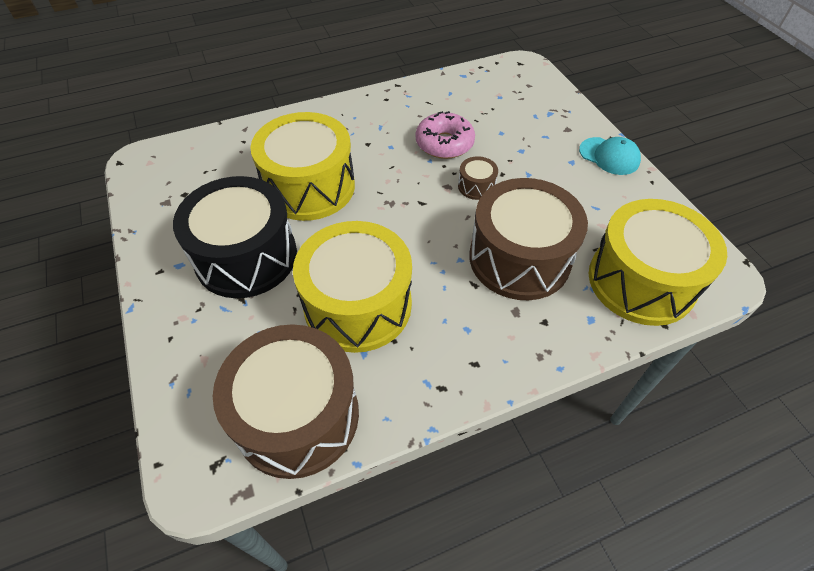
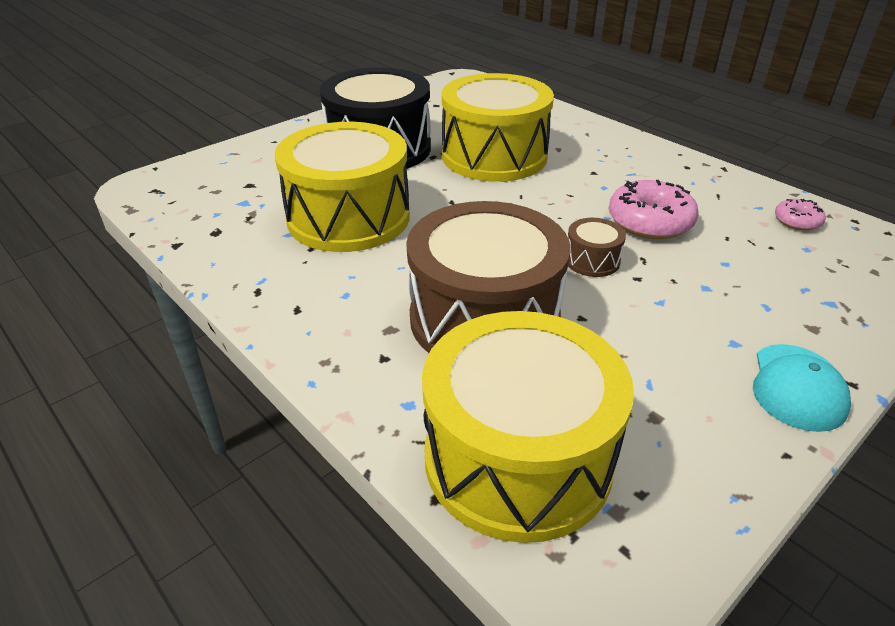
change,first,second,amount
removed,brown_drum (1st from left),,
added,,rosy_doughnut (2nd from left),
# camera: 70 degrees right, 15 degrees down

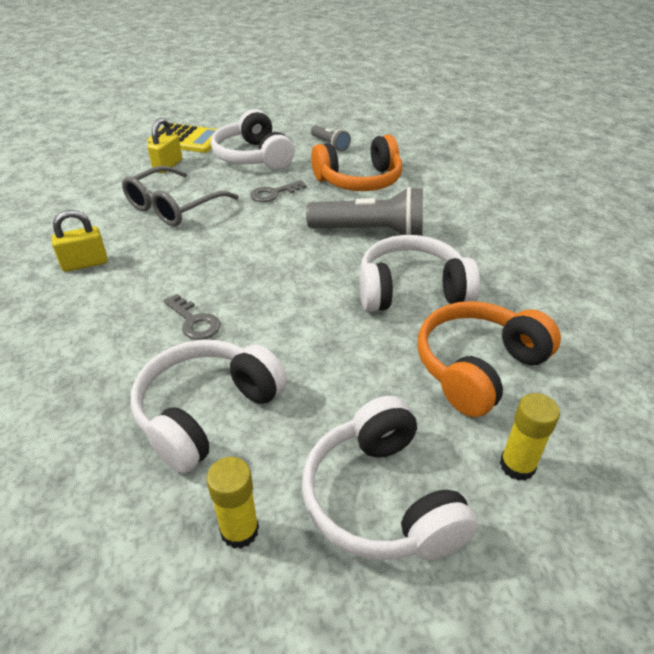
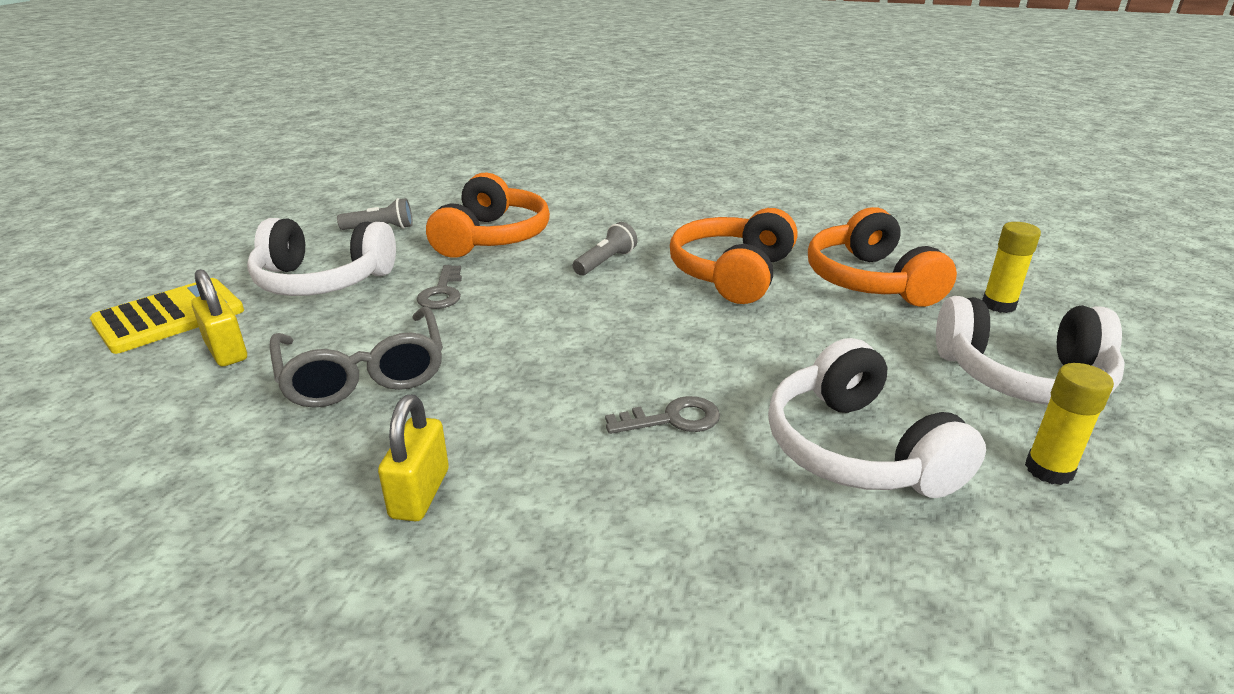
change,first,second,amount
resized,grey_flashlight (2nd from left),,x0.52
recoloured,white_headphones (4th from left),bright_orange_headphones (2nd from left),
# camera: 60 degrees left, 10 degrees down

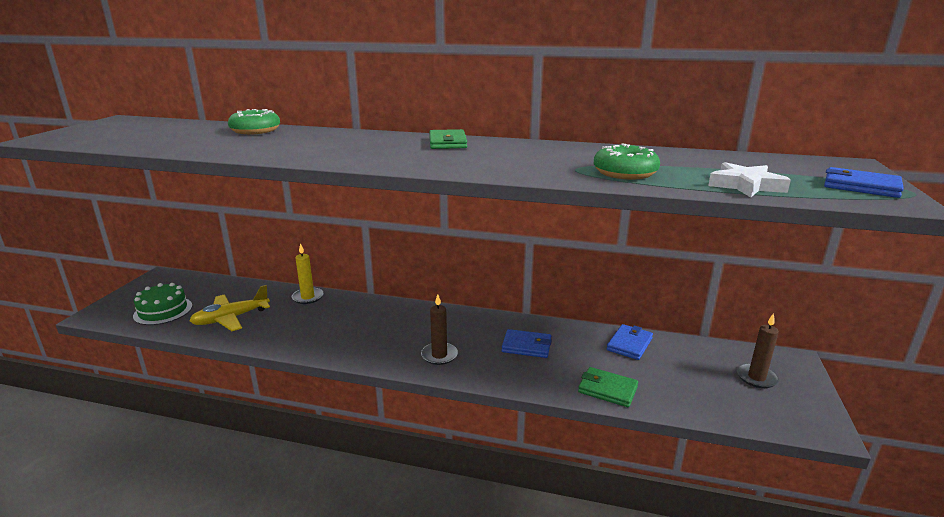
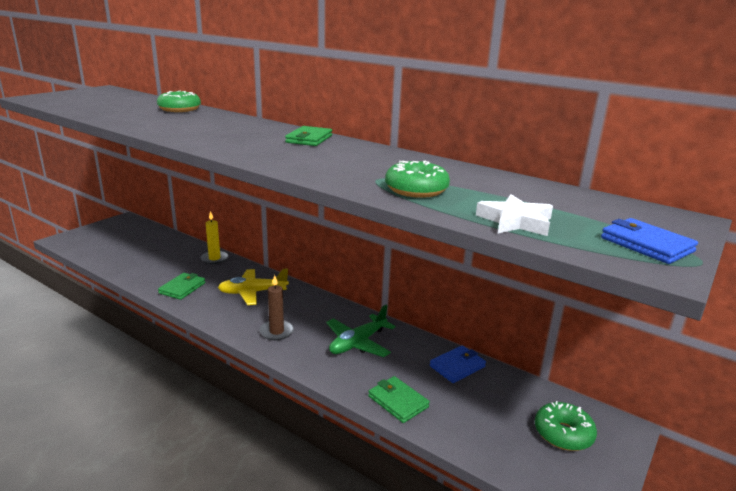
change,first,second,amount
removed,emerald_layer_cake,,
moved,yellow_toy_plane,,
replaced,brown_wax_candle (2nd from left),emerald_doughnut (3rd from left),
replaced,blue_card_wallet (1st from left),emerald_toy_plane,
added,,emerald_card_wallet (1st from left),
# camera: 20 degrees right, 0 degrees up

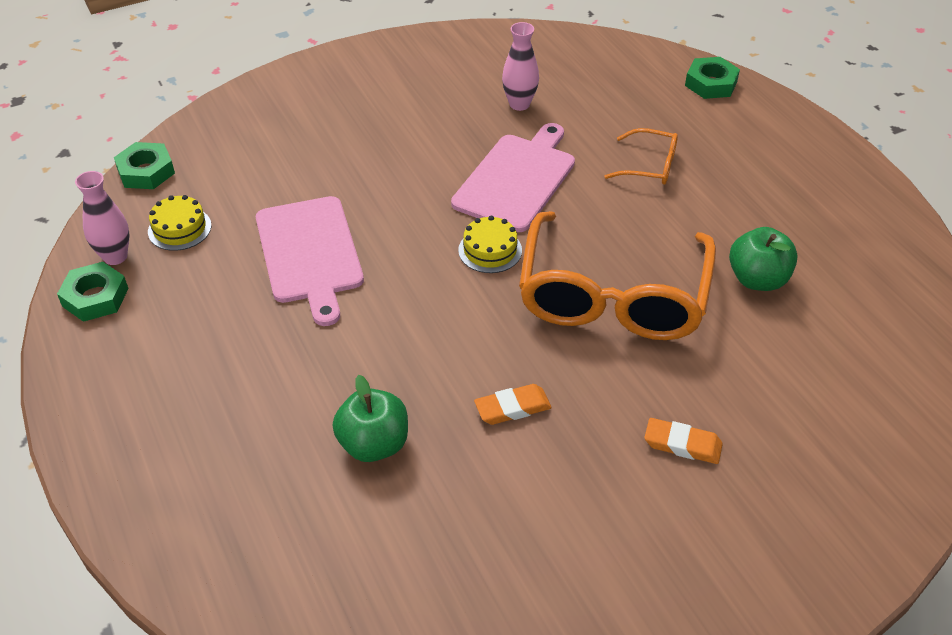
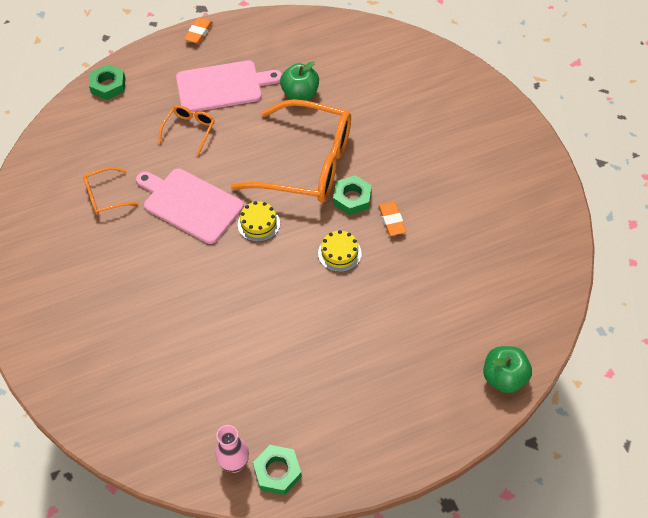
change,first,second,amount
replaced,rosy_vase (2nd from left),bright_orange_eyeglasses (1st from left),
moved,emerald_hexagon_nut (2nd from left in the first image),emerald_hexagon_nut (3rd from left),
moved,yellow_layer_cake (1st from left in the first image),yellow_layer_cake (2nd from left),
moved,rosy_cutting_board (1st from left in the first image),rosy_cutting_board (2nd from left),
moved,emerald_apple (1st from left in the first image),emerald_apple (2nd from left),
moved,bright_orange_eraser (2nd from left in the first image),bright_orange_eraser (1st from left),
# camera: 85 degrees left, 10 degrees up

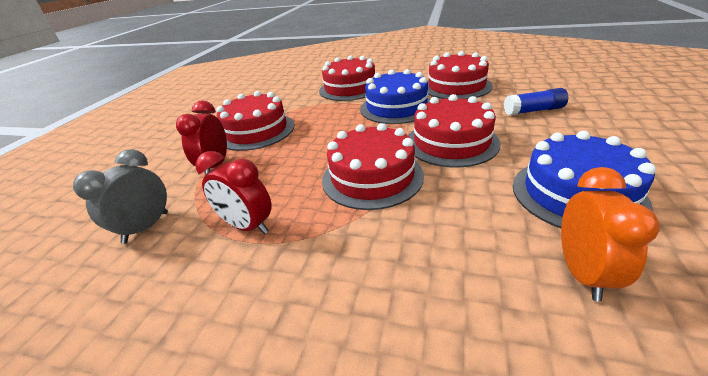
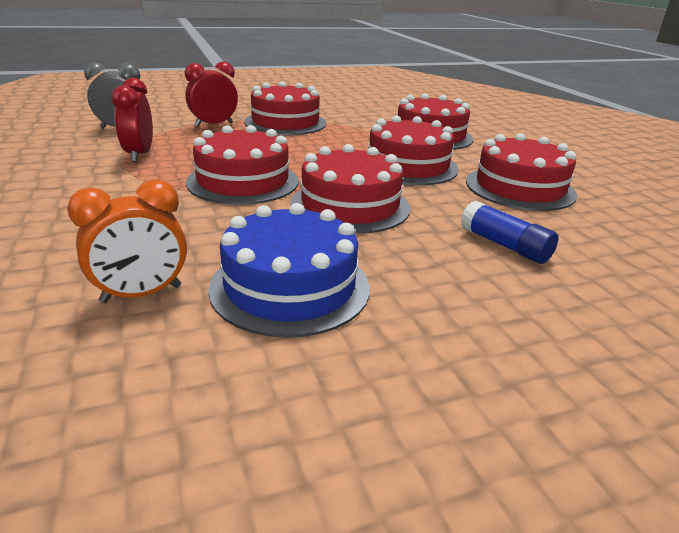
change,first,second,amount
recoloured,blue_layer_cake (1st from left),scarlet_layer_cake (4th from left),
# camera: 50 degrees right, 5 degrees down

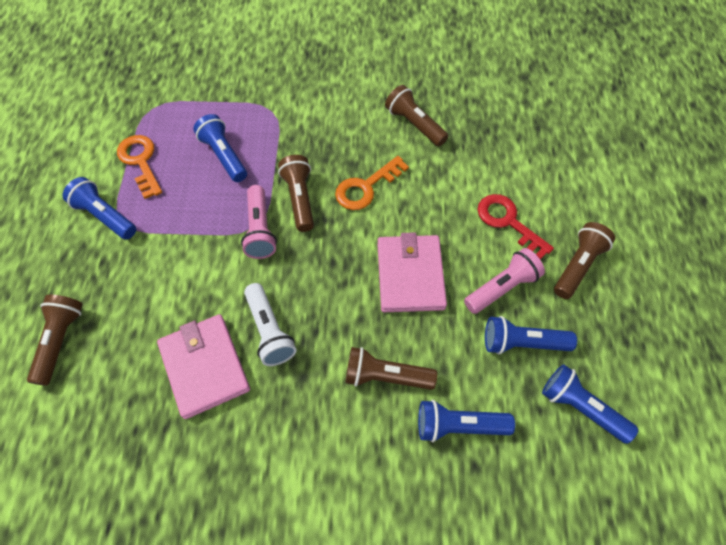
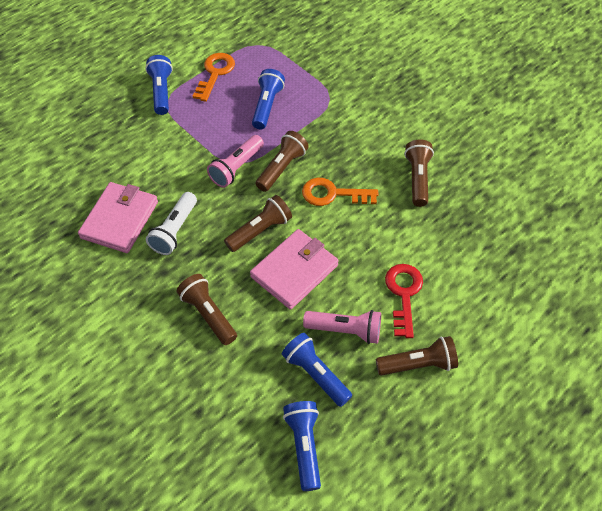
change,first,second,amount
moved,brown_flashlight (1st from left in the first image),brown_flashlight (2nd from left),
removed,blue_flashlight (3rd from left),,
# camera: 45 degrees right, 5 degrees down

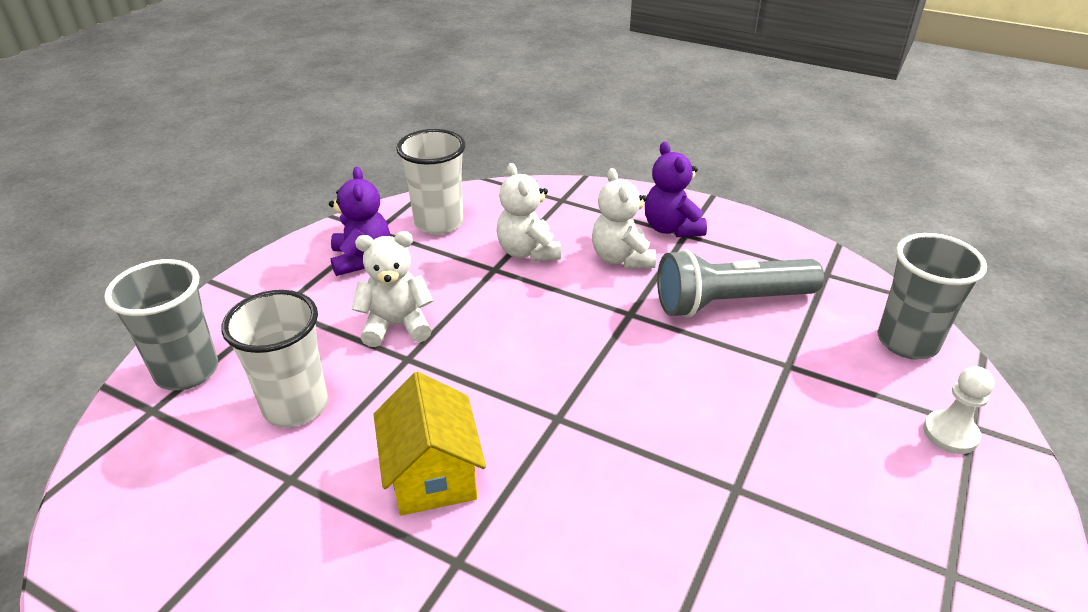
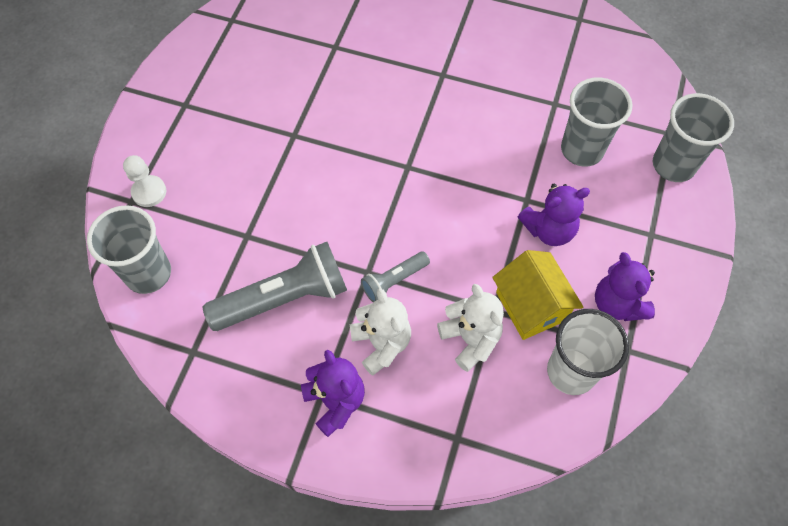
change,first,second,amount
recoloured,white_stuffed_bear (1st from left),violet_stuffed_bear (2nd from left),
recoloured,white_tumbler (1st from left),grey_tumbler (2nd from left),
moved,yellow_house,,
added,,grey_flashlight (2nd from left),
# camera: 170 degrees right, 25 degrees up

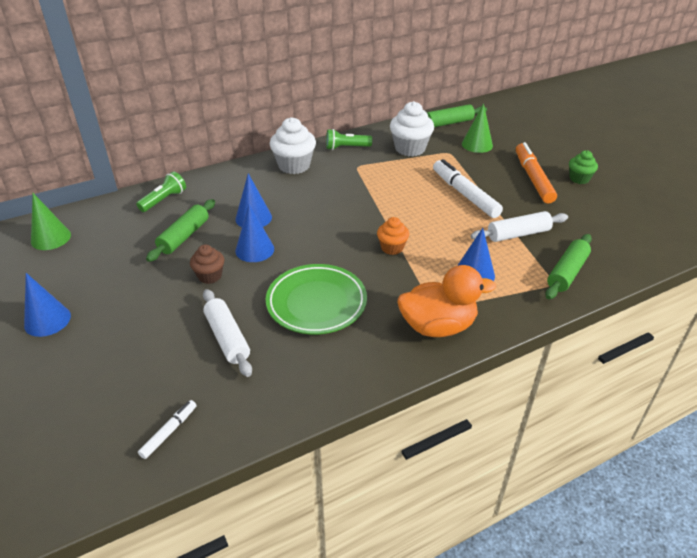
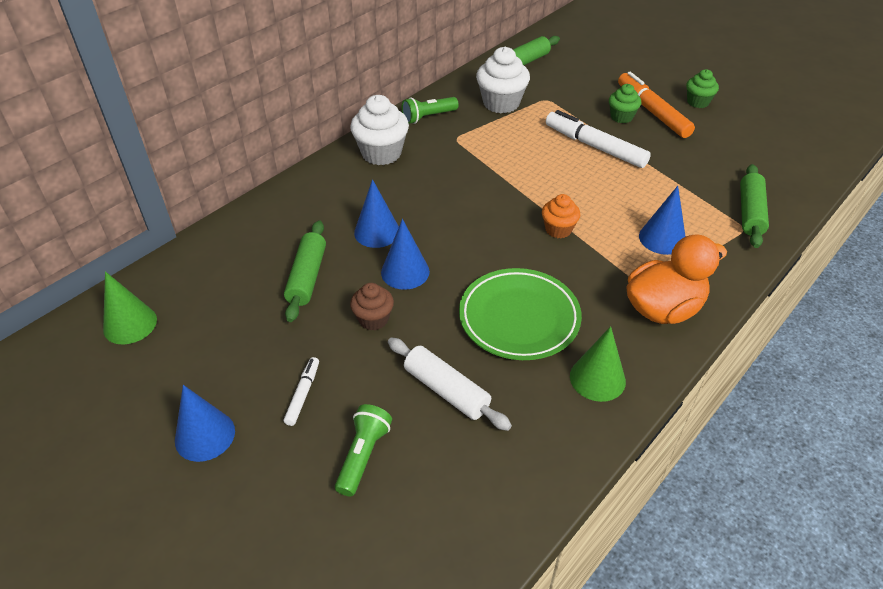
change,first,second,amount
moved,emerald_solid_cone (2nd from left),,
moved,emerald_flashlight (1st from left),,
removed,white_dough_roller (2nd from left),,
moved,white_felt_pen (1st from left),,
added,,emerald_fairy_cake (1st from left),
# camera: 20 degrees left, 5 degrees up

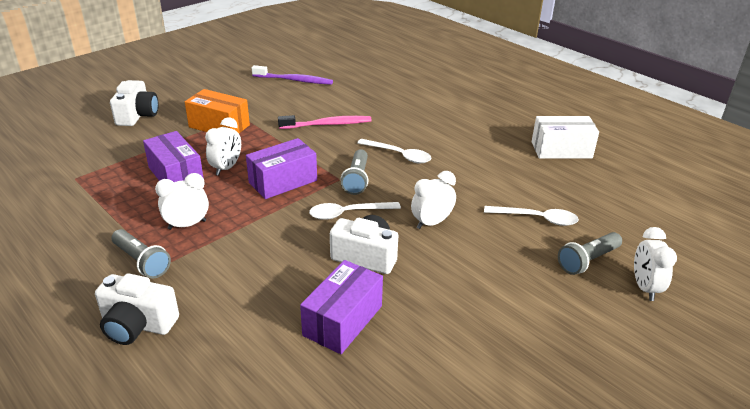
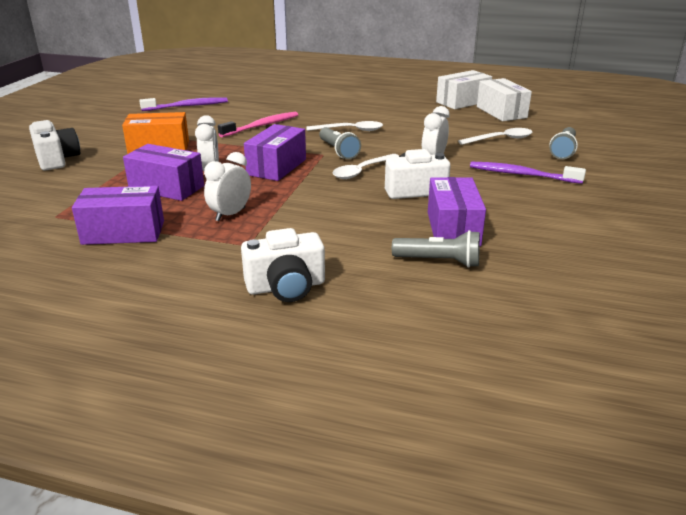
change,first,second,amount
removed,white_alarm_clock (4th from left),,
moved,grey_flashlight (1st from left in the first image),grey_flashlight (2nd from left),
added,,white_box (2nd from left),
added,,violet_tooth_brush (2nd from left),
added,,violet_box (1st from left),
# camera: 30 degrees left, 5 degrees down

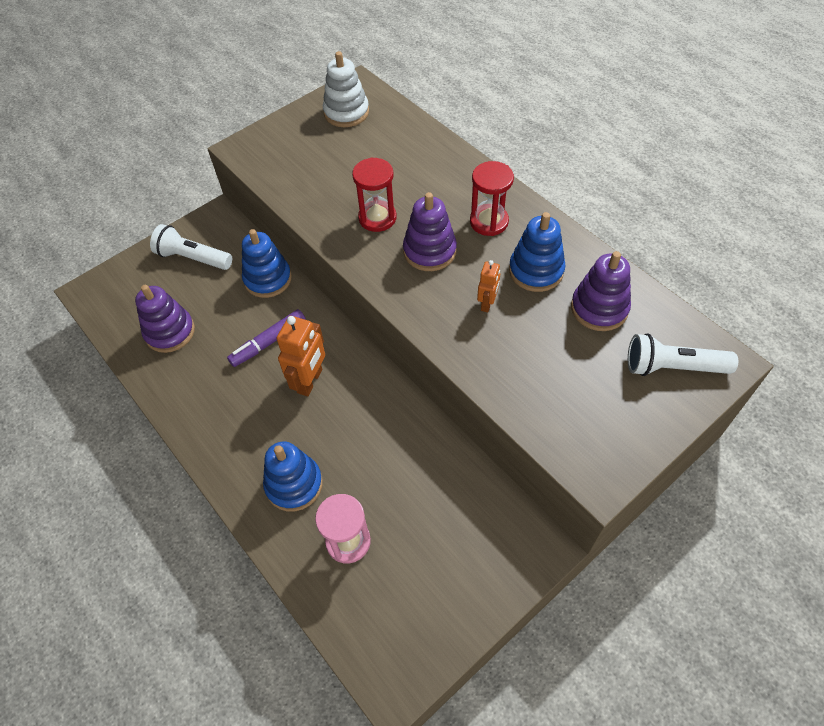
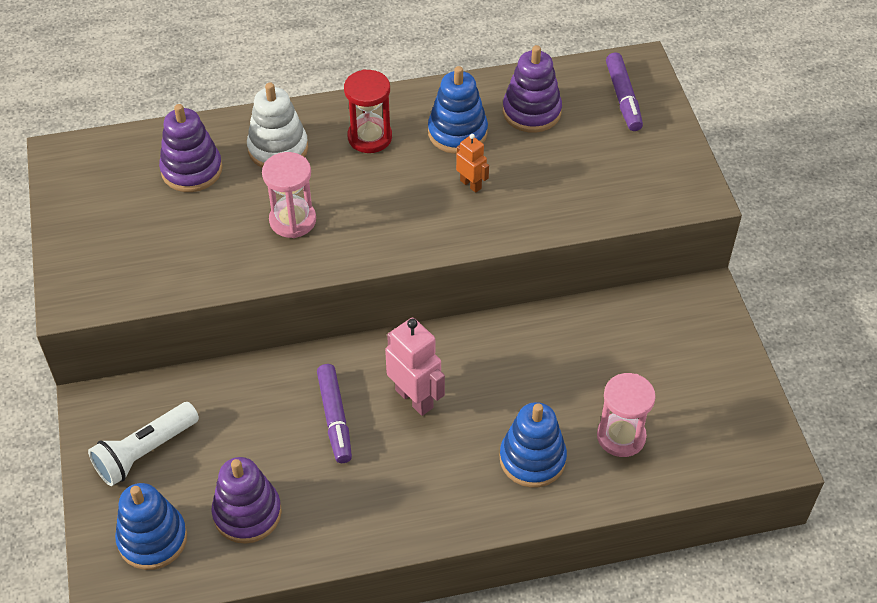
change,first,second,amount
moved,white_stacking_toy,,
recoloured,scarlet_sandglass (1st from left),rosy_sandglass (1st from left),
moved,violet_stacking_toy (2nd from left in the first image),violet_stacking_toy (1st from left),
moved,blue_stacking_toy (1st from left),,
recoloured,bright_orange_robot (1st from left),rosy_robot,
replaced,white_flashlight (2nd from left),violet_felt_pen (2nd from left),
# camera: 65 degrees left, 5 degrees down

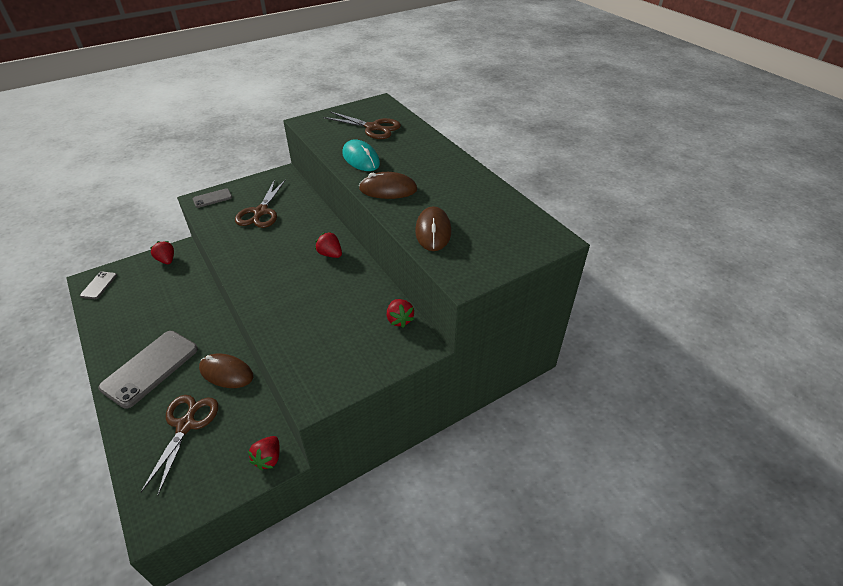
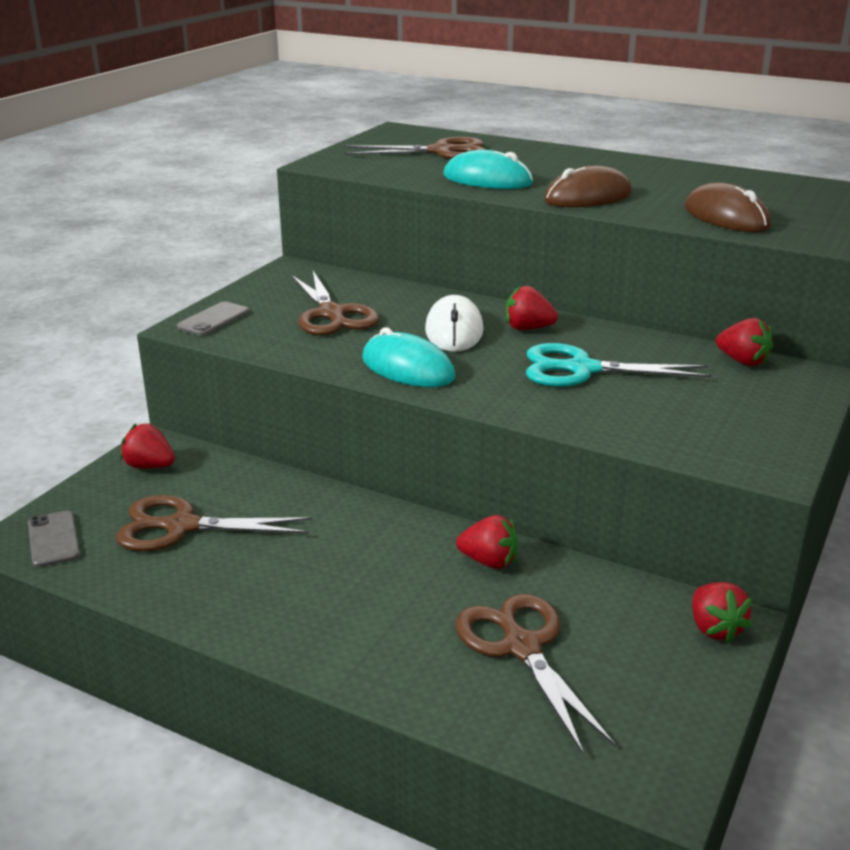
change,first,second,amount
removed,grey_smartphone (2nd from left),,
replaced,brown_mouse (1st from left),scarlet_strawberry (2nd from left),
added,,white_mouse,
added,,teal_mouse (1st from left),
added,,teal_shears,
added,,brown_shears (1st from left),
# camera: 30 degrees left, 15 degrees down

